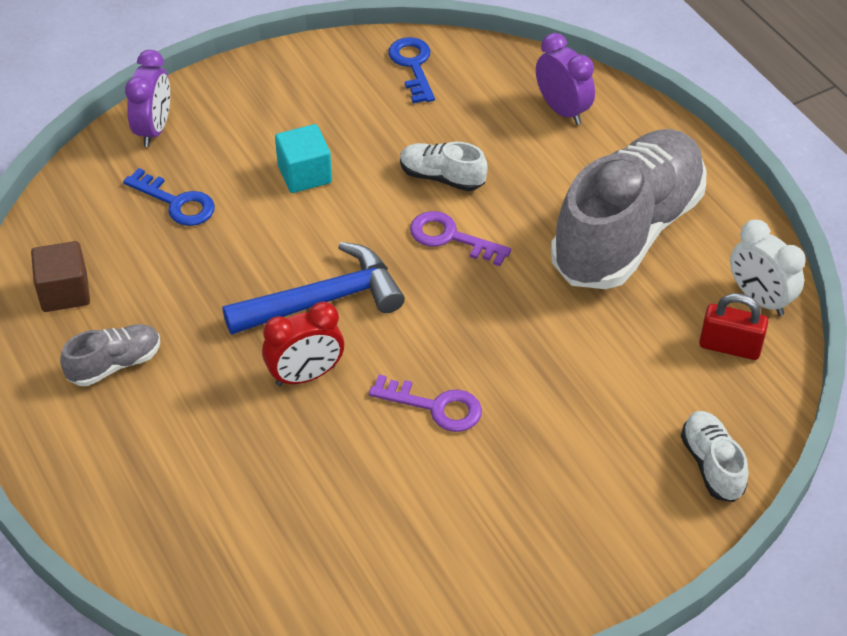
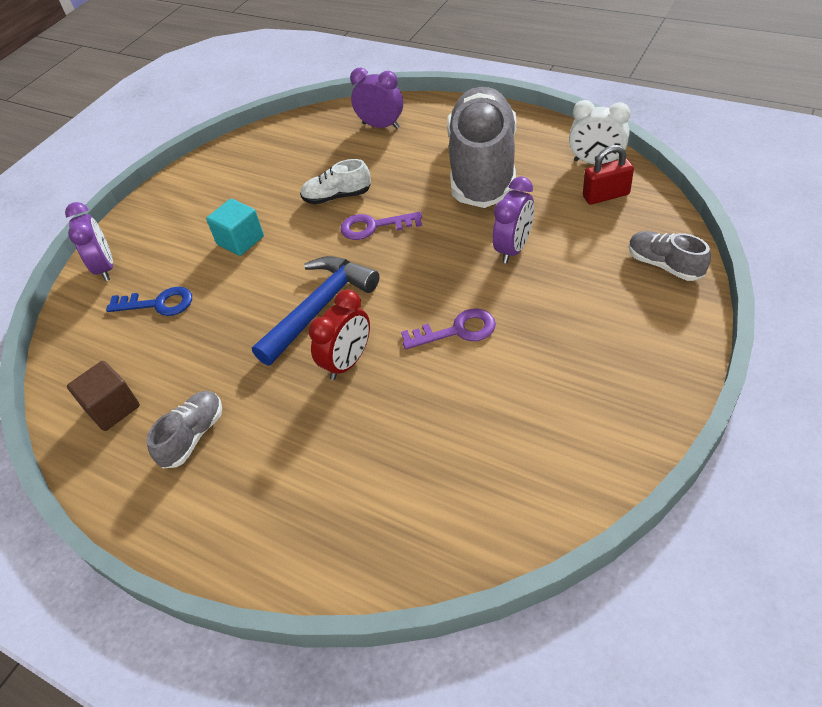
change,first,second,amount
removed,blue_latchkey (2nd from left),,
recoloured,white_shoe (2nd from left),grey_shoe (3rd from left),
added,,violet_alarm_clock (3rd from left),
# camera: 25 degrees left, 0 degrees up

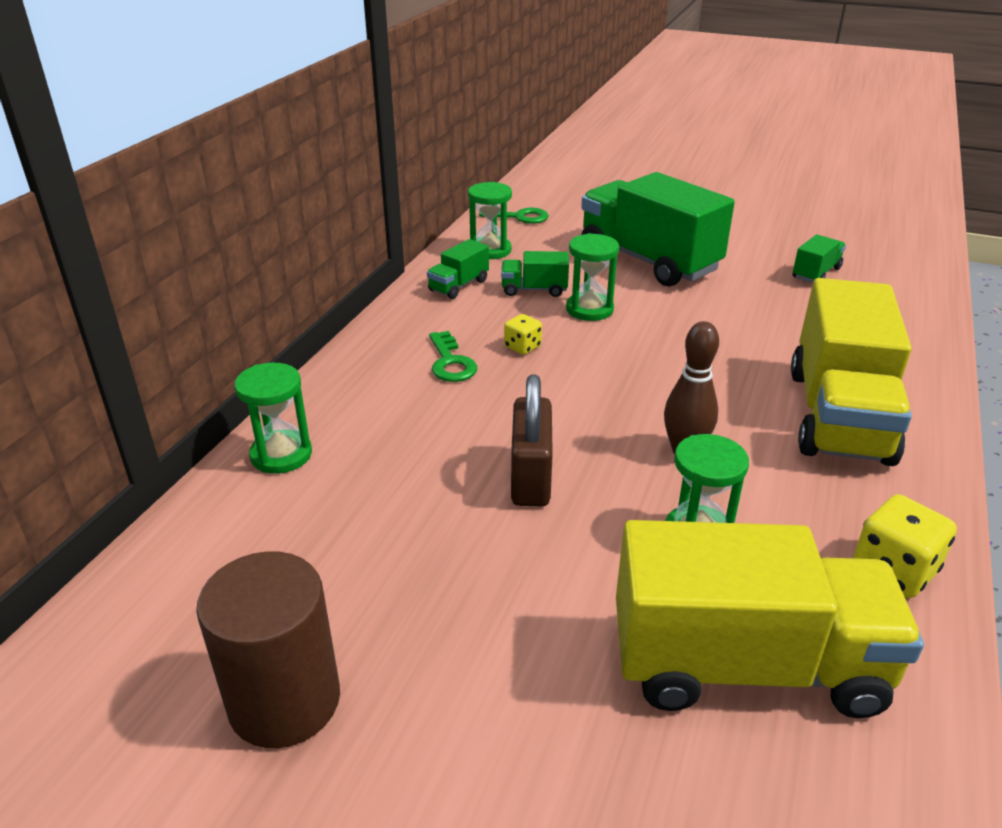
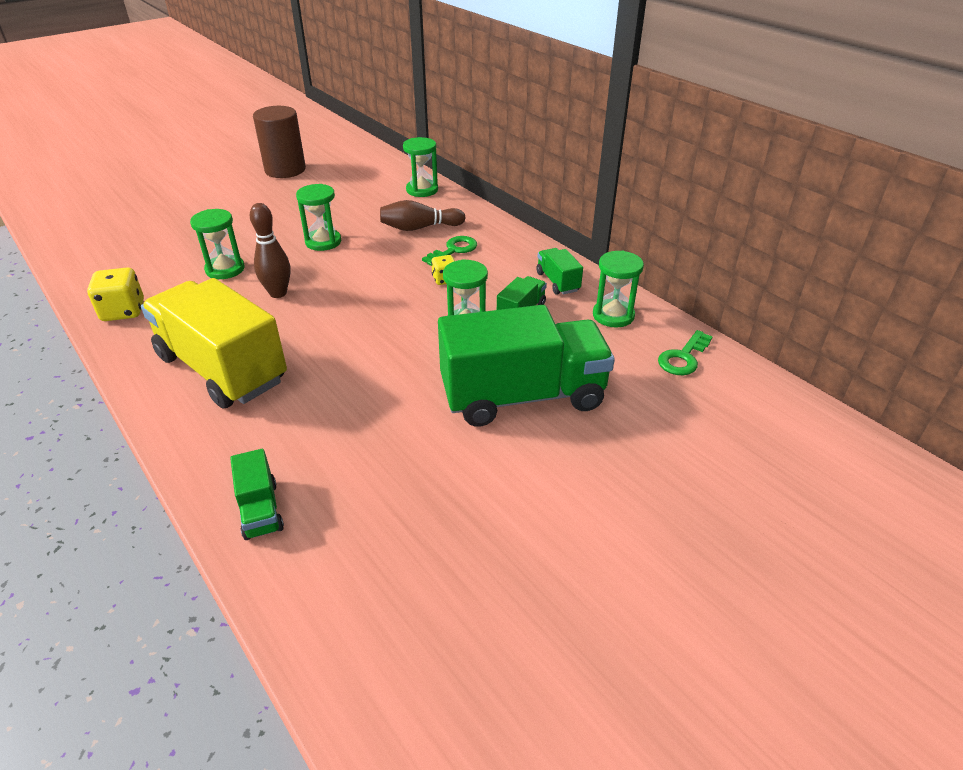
change,first,second,amount
moved,emerald_toy_truck (4th from left in the first image),emerald_toy_truck (1st from left),
turned,emerald_latchkey (1st from left),,120 degrees clockwise
replaced,brown_padlock,emerald_sandglass (2nd from left),
removed,yellow_toy_truck (1st from left),,
added,,brown_skittle (2nd from left),
# camera: 120 degrees right, 5 degrees up

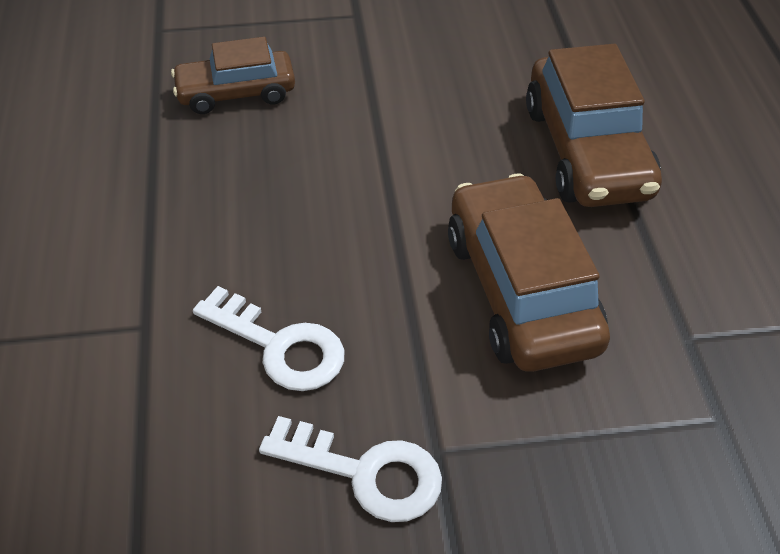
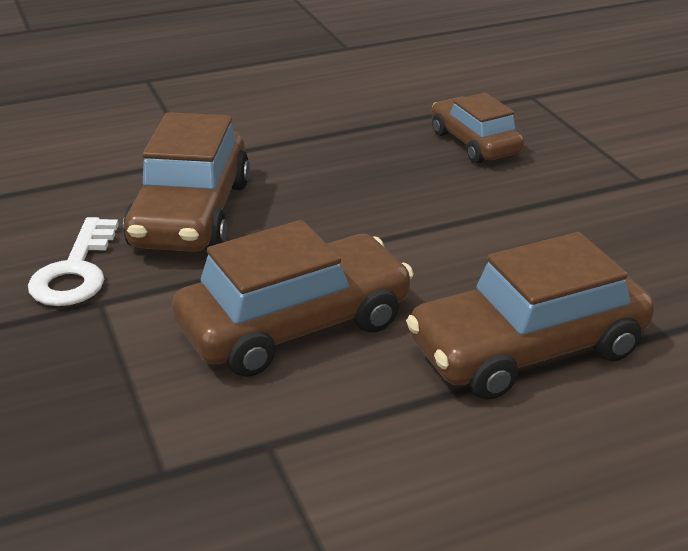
change,first,second,amount
replaced,white_latchkey (1st from left),brown_toy_car (1st from left),
# camera: 75 degrees right, 15 degrees down

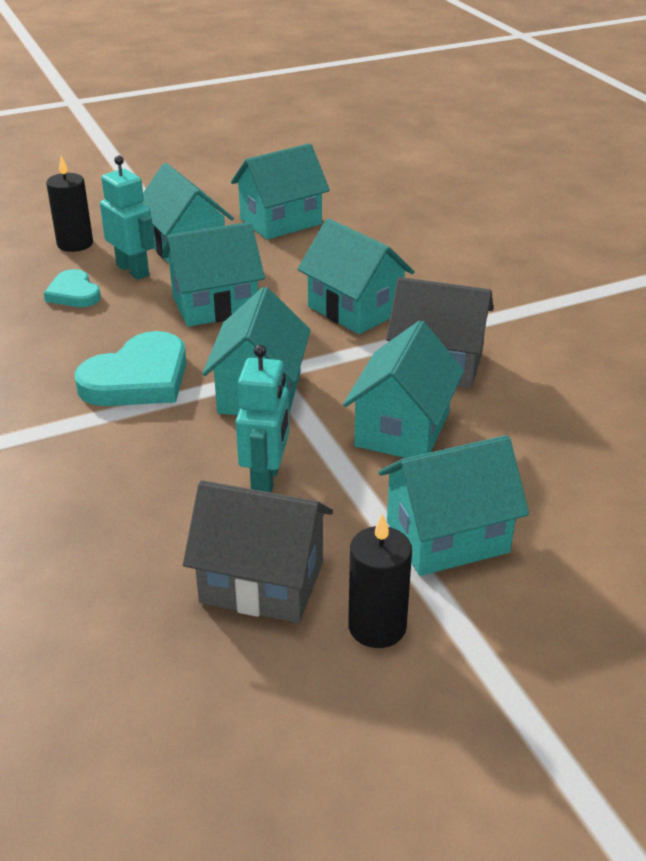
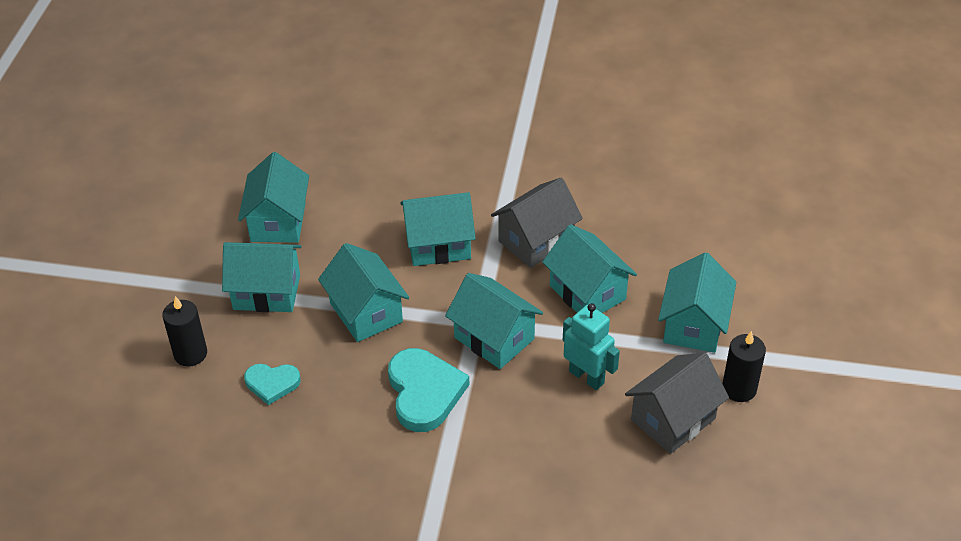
change,first,second,amount
removed,teal_robot (1st from left),,
turned,teal_house (2nd from left in the first image),teal_house (3rd from left),45 degrees counterclockwise
# camera: 55 degrees left, 10 degrees up

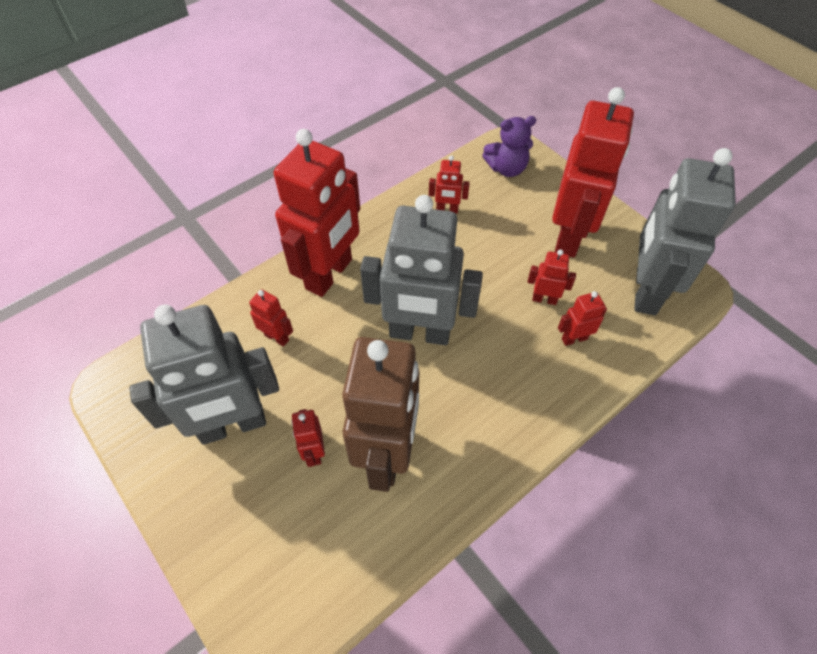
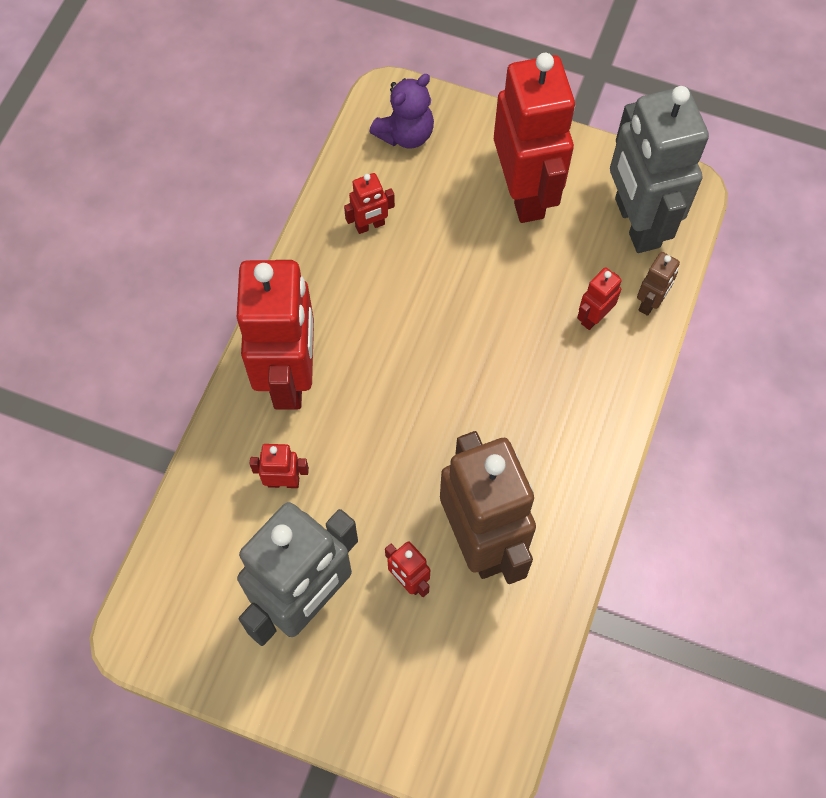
change,first,second,amount
removed,grey_robot (2nd from left),,
removed,scarlet_robot (5th from left),,
added,,brown_robot (2nd from left),
# camera: 30 degrees left, 10 degrees up

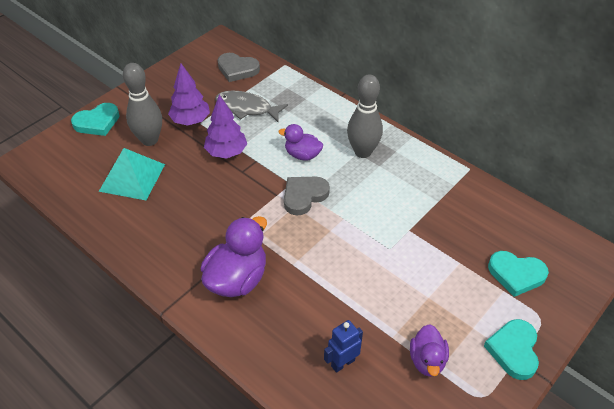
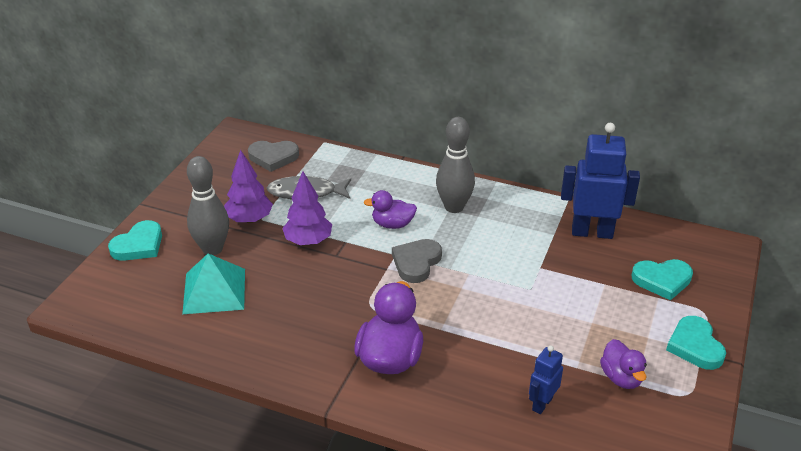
change,first,second,amount
added,,blue_robot (2nd from left),
# camera: 20 degrees left, 10 degrees down

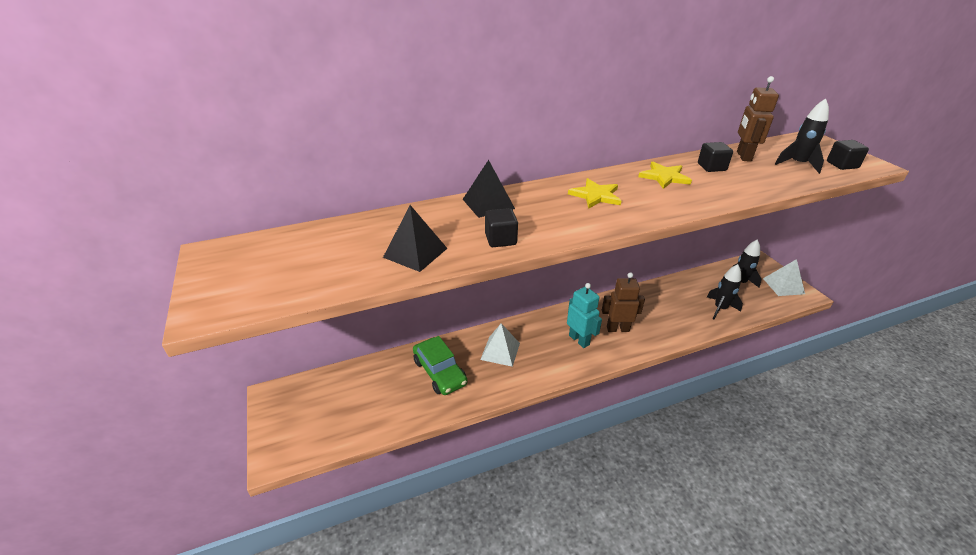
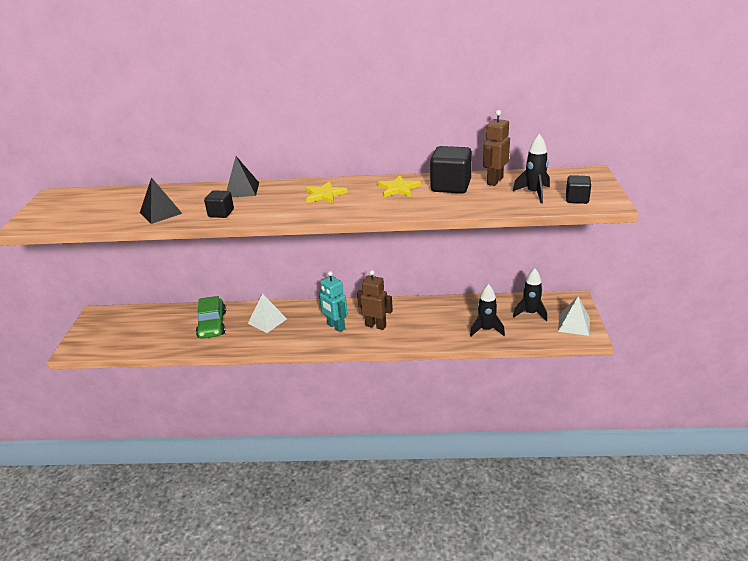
change,first,second,amount
resized,ebony_solid_cube (2nd from left),,x1.77
turned,teal_robot,,150 degrees clockwise
# camera: 25 degrees right, 5 degrees down

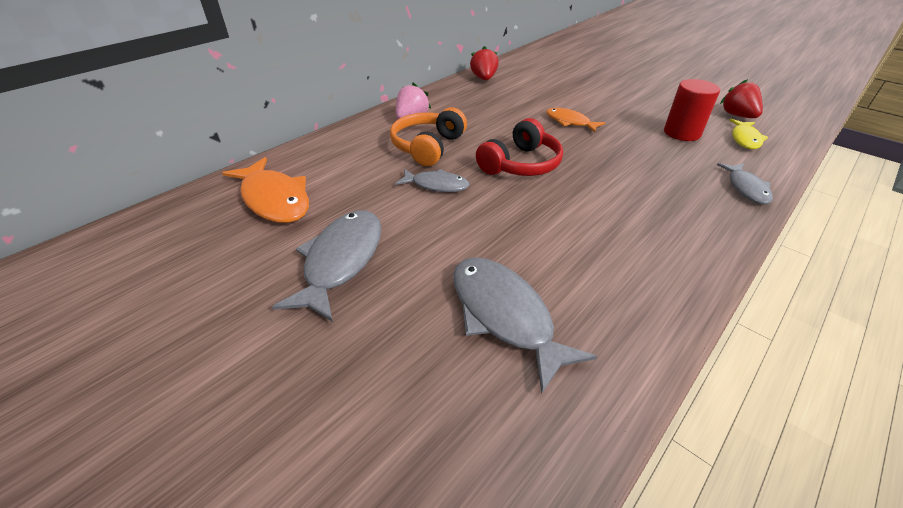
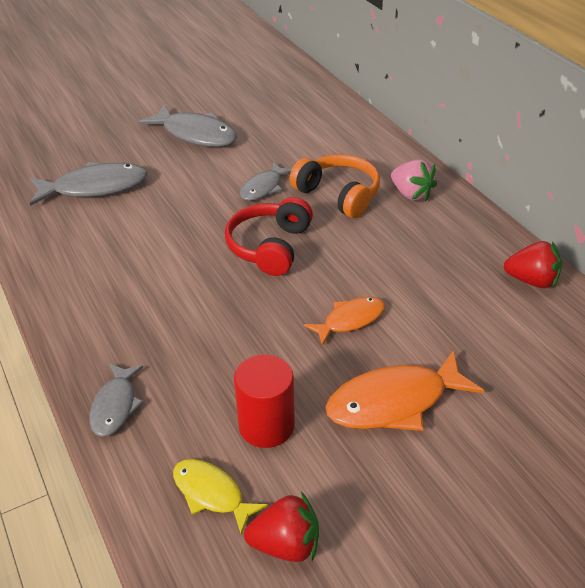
change,first,second,amount
turned,scarlet_headphones,,45 degrees clockwise
moved,bright_orange_fish (1st from left in the first image),bright_orange_fish (2nd from left),
turned,grey_fish (4th from left in the first image),grey_fish (2nd from left),105 degrees counterclockwise
# camera: 110 degrees right, 0 degrees up

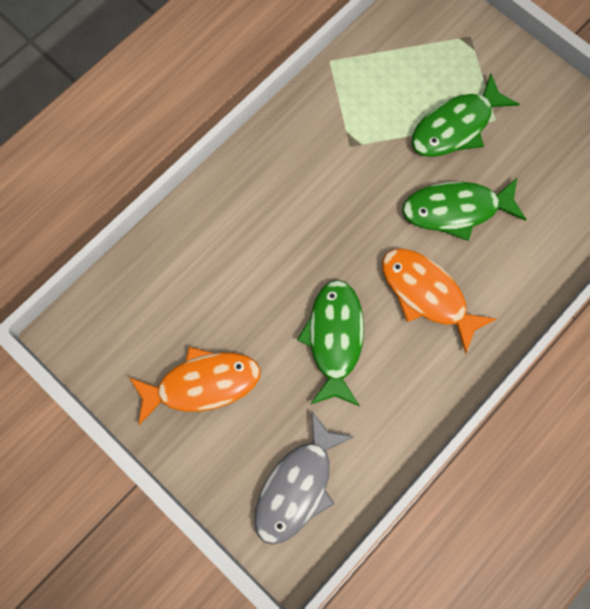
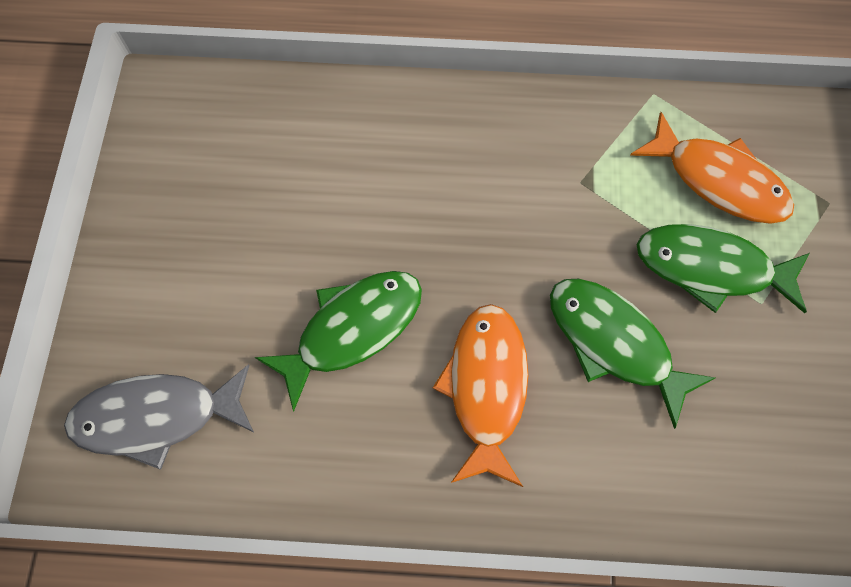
change,first,second,amount
moved,bright_orange_fish (1st from left in the first image),bright_orange_fish (2nd from left),
# camera: 50 degrees right, 5 degrees down

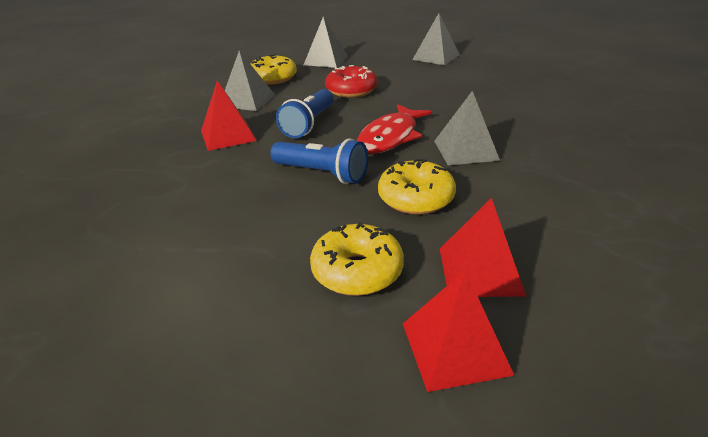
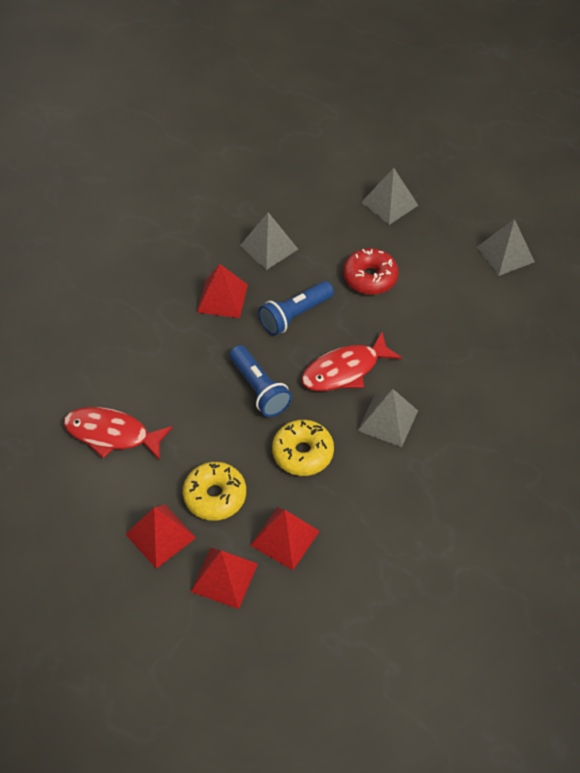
change,first,second,amount
removed,yellow_doughnut (1st from left),,
added,,scarlet_fish (1st from left),
added,,scarlet_pyramid_shape (1st from left),
# camera: 30 degrees right, 20 degrees up

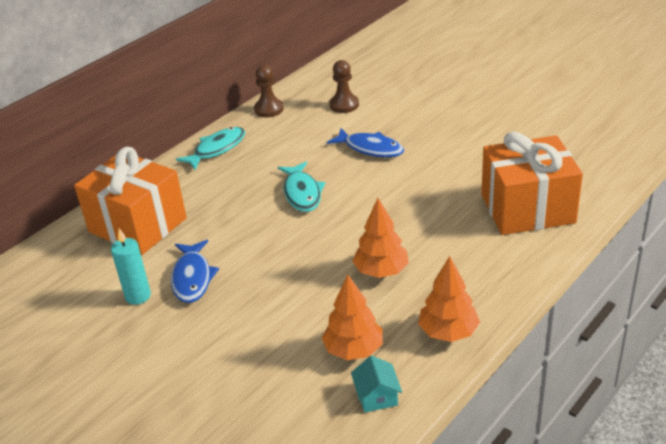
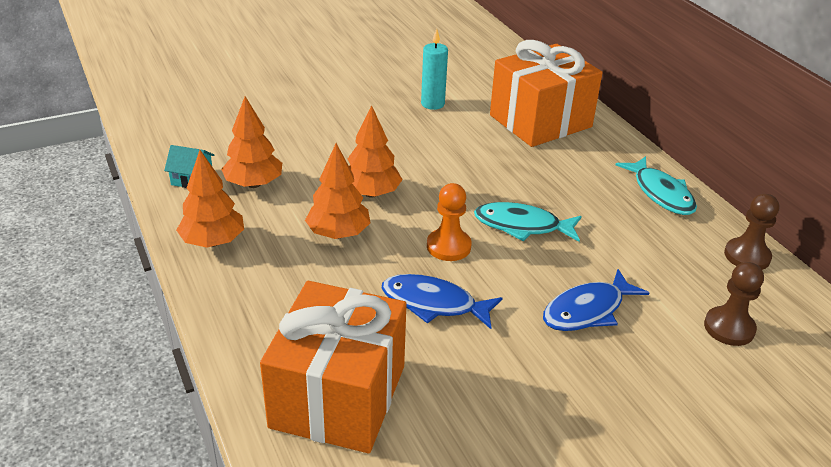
change,first,second,amount
moved,blue_fish (1st from left),,
added,,bright_orange_fir_tree (4th from left),
added,,bright_orange_game_pawn,
# camera: 110 degrees right, 0 degrees up

